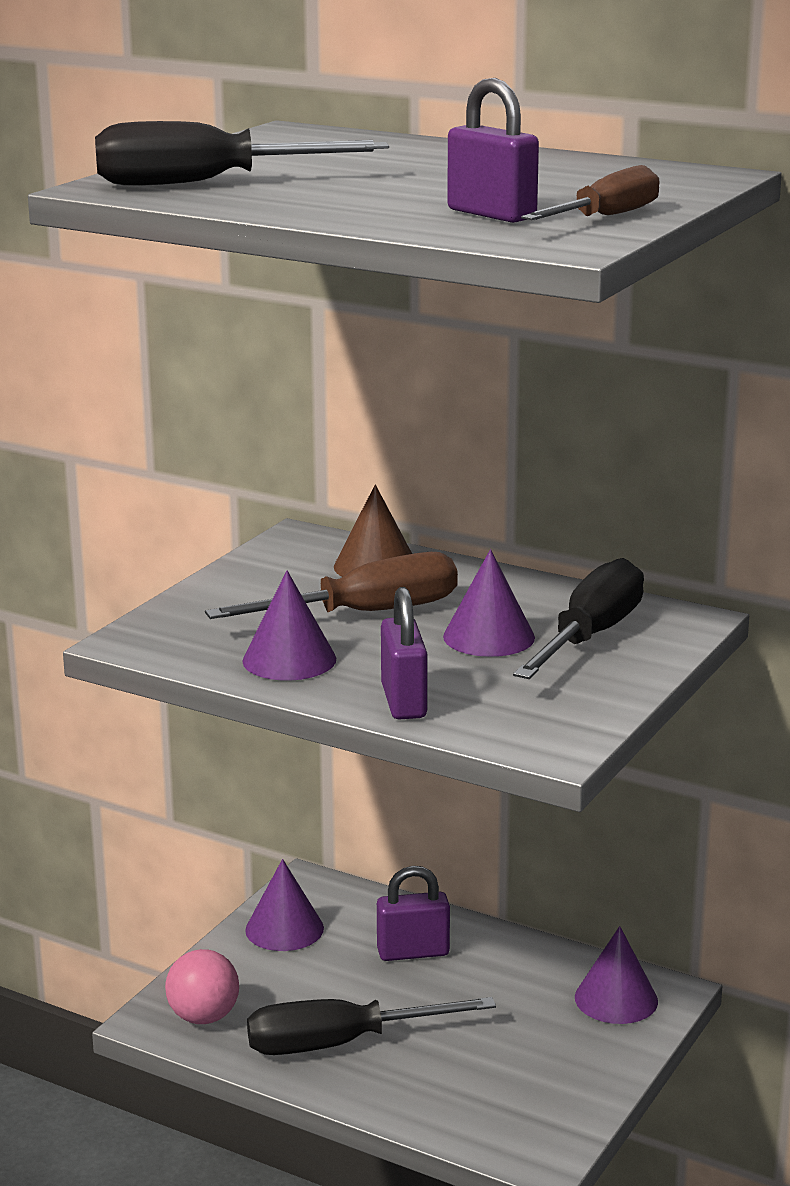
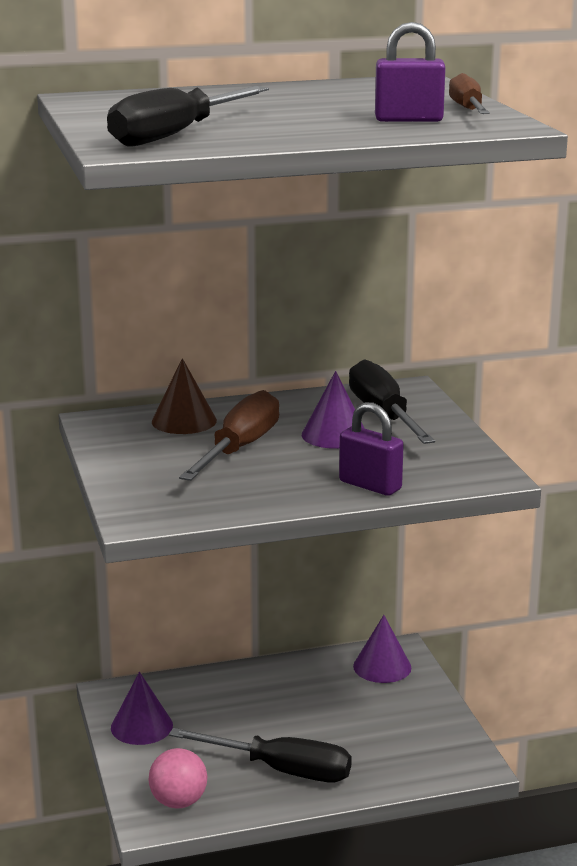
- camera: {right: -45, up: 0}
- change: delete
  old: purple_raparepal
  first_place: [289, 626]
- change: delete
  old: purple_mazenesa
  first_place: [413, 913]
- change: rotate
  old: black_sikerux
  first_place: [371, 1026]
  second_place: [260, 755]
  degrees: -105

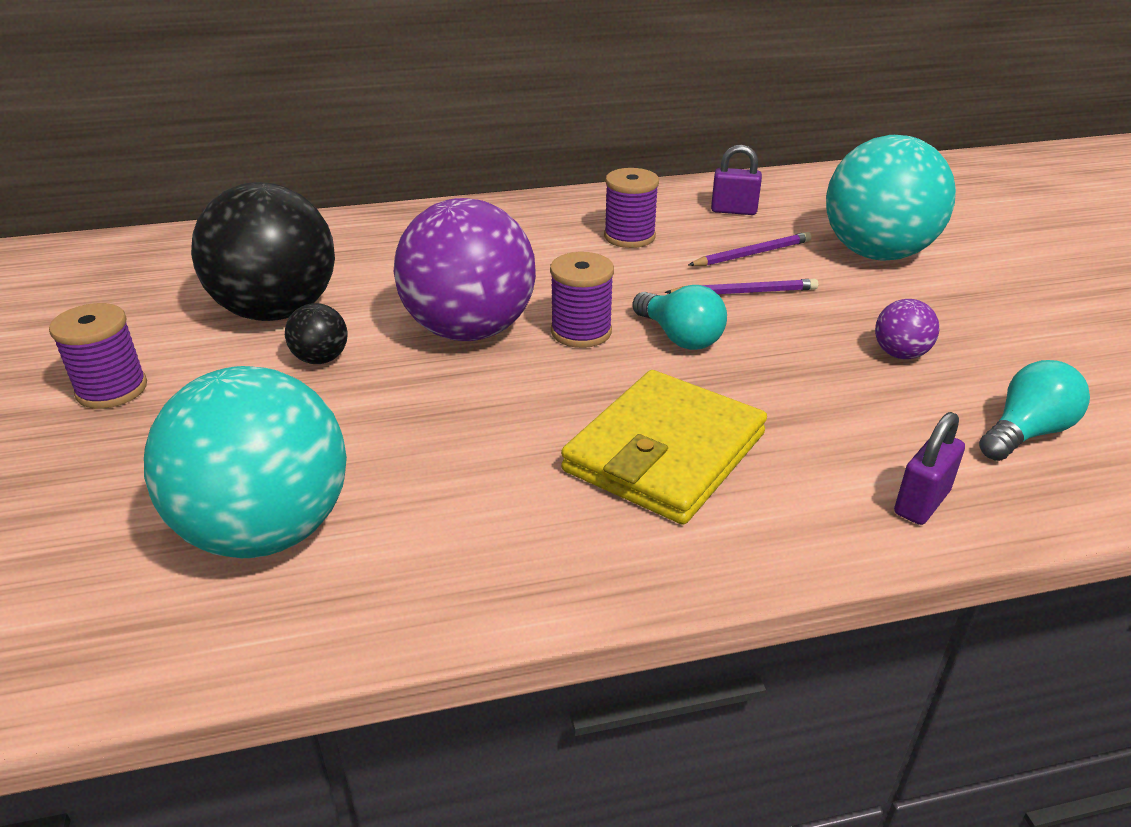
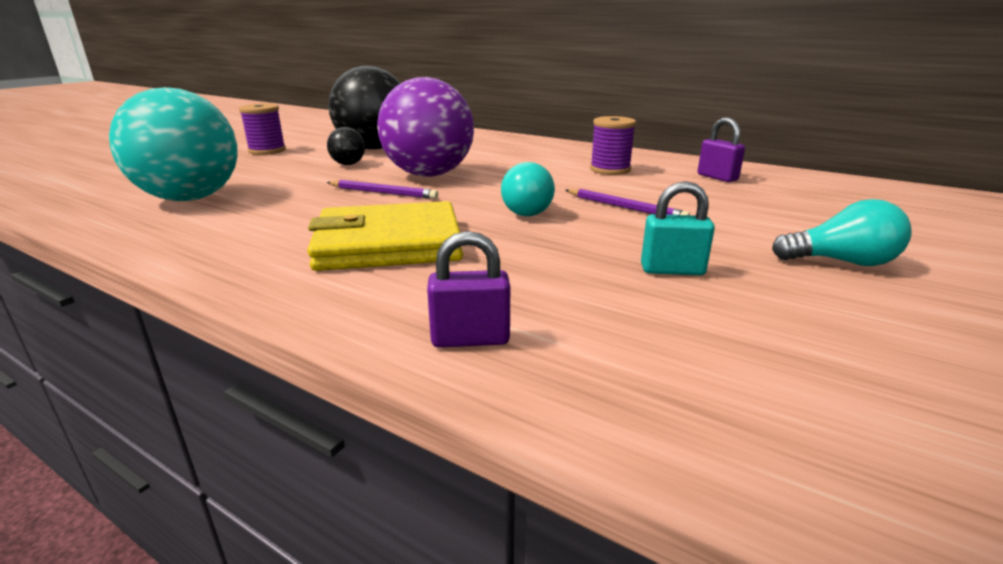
- camera: {right: 45, up: -10}
- change: delete
  old: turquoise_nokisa
  first_place: [891, 197]
- change: move
  old: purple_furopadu
  first_place: [749, 249]
  second_place: [382, 189]
- change: delete
  old: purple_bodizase
  first_place: [582, 300]
- change: replace
  old: purple_nokisa
  new: turquoise_mazenesa
  first_place: [907, 329]
  second_place: [678, 228]
- change: move
  old: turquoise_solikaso
  first_place: [1034, 410]
  second_place: [842, 232]

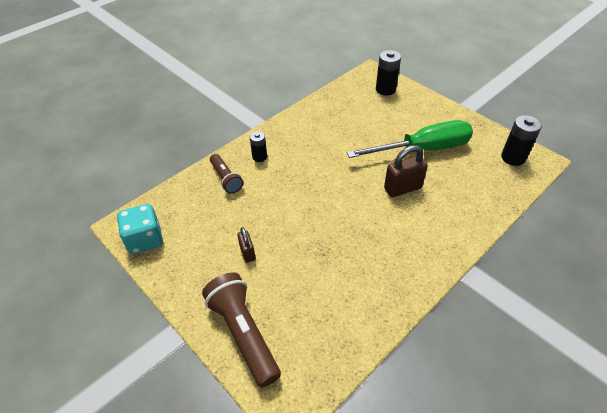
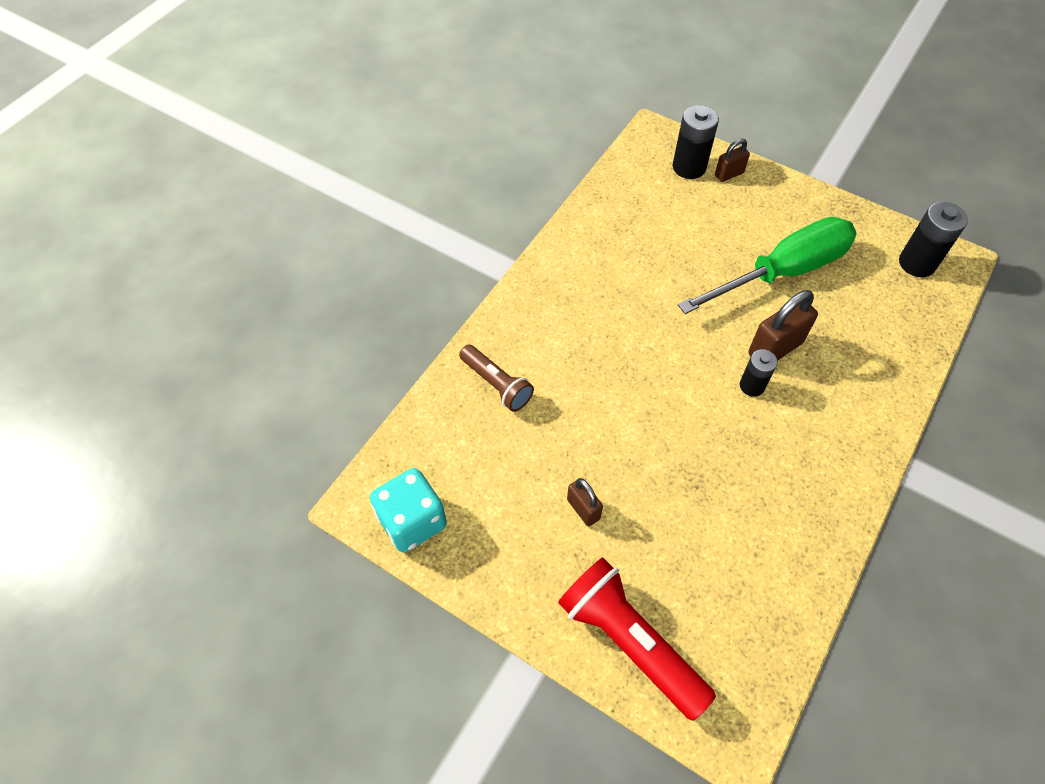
- camera: {right: -15, up: 10}
- change: move
  old: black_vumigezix
  first_place: [258, 146]
  second_place: [759, 373]
- change: recolor
  old: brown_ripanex
  new: red_ripanex
  first_place: [241, 330]
  second_place: [637, 639]
- change: insert
  new: brown_mazenesa
  second_place: [732, 160]

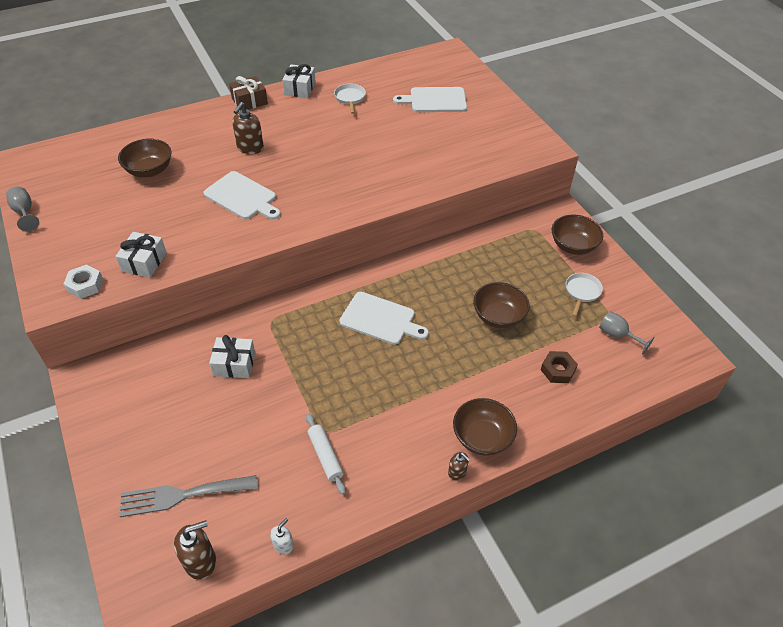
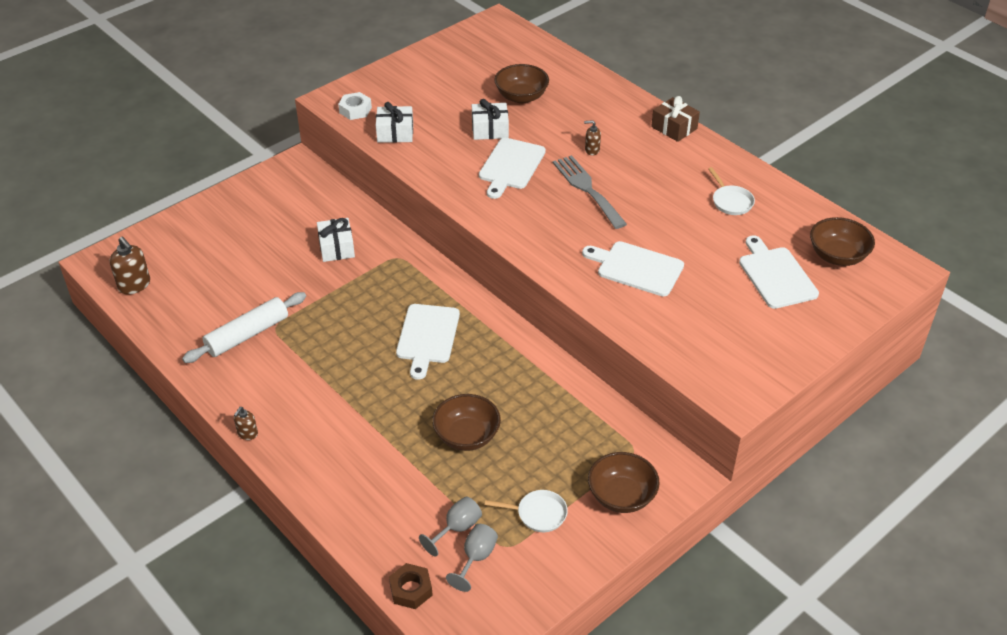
- camera: {right: 75, up: -5}
- change: move
  old: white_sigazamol
  first_place: [299, 81]
  second_place: [490, 119]
- change: rotate
  old: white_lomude
  first_place: [350, 99]
  second_place: [731, 191]
  degrees: 90
- change: resize
  old: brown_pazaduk
  first_place: [248, 128]
  second_place: [592, 137]
  factor: 0.58
- change: move
  old: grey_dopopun
  first_place: [22, 209]
  second_place: [450, 526]
- change: move
  old: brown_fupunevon
  first_place: [559, 367]
  second_place: [411, 586]
- change: move
  old: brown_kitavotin
  first_place: [485, 427]
  second_place: [842, 241]
- change: resize
  old: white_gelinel
  first_place: [326, 454]
  second_place: [244, 327]
  factor: 1.5
- change: move
  old: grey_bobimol
  first_place: [188, 496]
  second_place: [590, 192]
- change: delete
  old: white_pazaduk
  first_place: [282, 536]
- change: insert
  new: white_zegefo
  second_place: [633, 268]

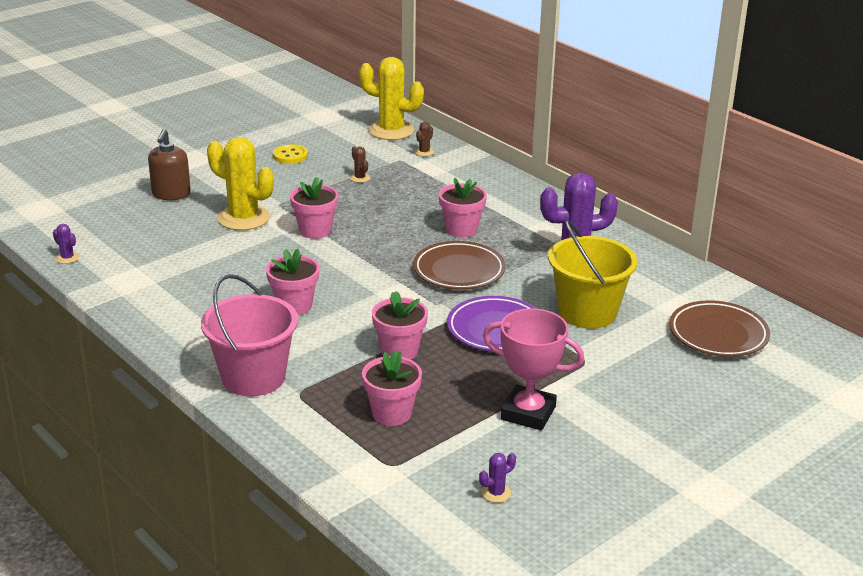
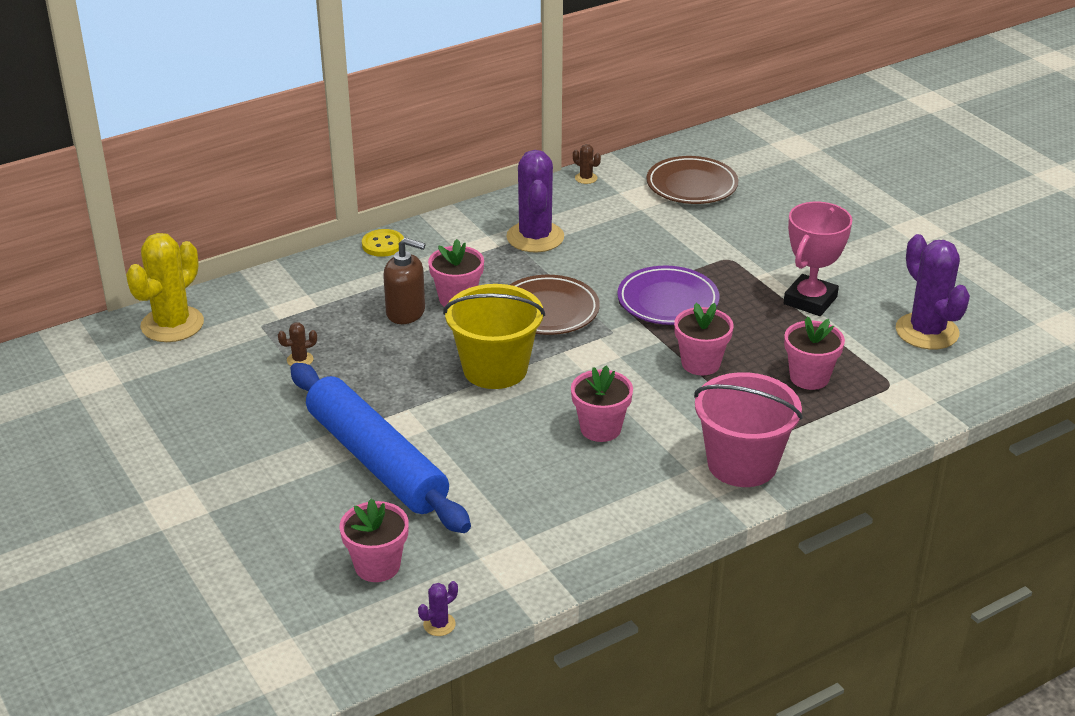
- camera: {right: -80, up: 5}
- change: move
  old: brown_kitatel
  first_place: [424, 139]
  second_place: [587, 164]
- change: move
  old: brown_pazaduk
  first_place: [169, 164]
  second_place: [404, 281]
- change: replace
  old: yellow_kitatel
  new: blue_gelinel
  first_place: [240, 183]
  second_place: [380, 448]
- change: move
  old: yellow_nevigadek
  first_place: [290, 154]
  second_place: [383, 243]
- change: move
  old: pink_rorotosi
  first_place: [314, 208]
  second_place: [374, 540]
- change: move
  old: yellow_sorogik
  first_place: [592, 274]
  second_place: [494, 336]
- change: resize
  old: purple_kitatel
  first_place: [497, 478]
  second_place: [933, 292]
  factor: 2.42

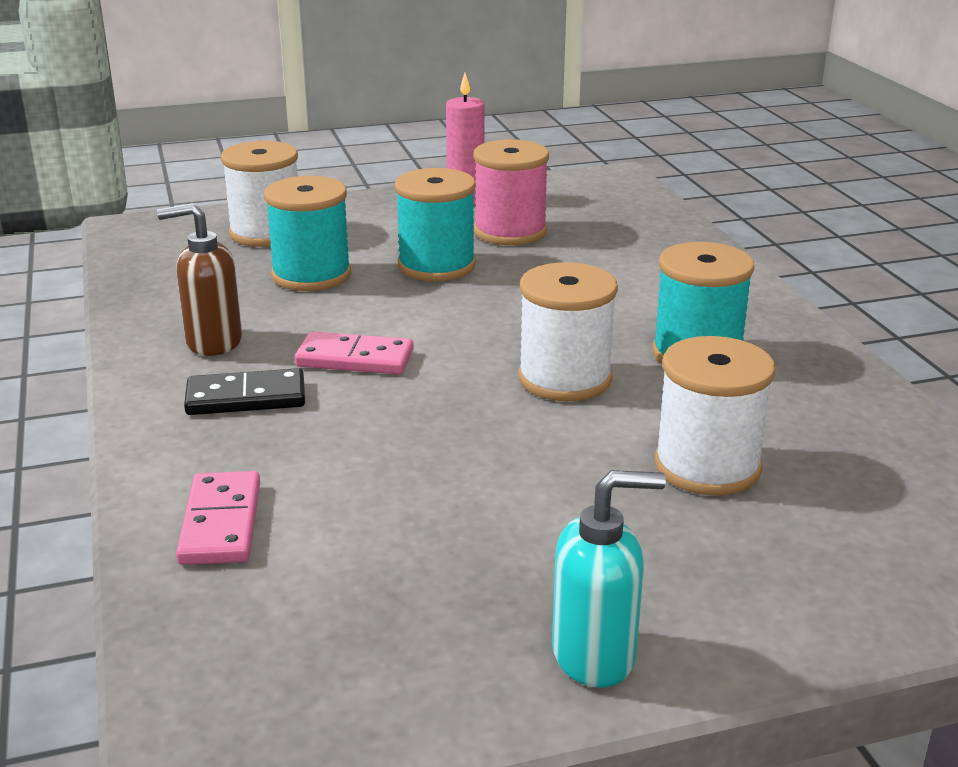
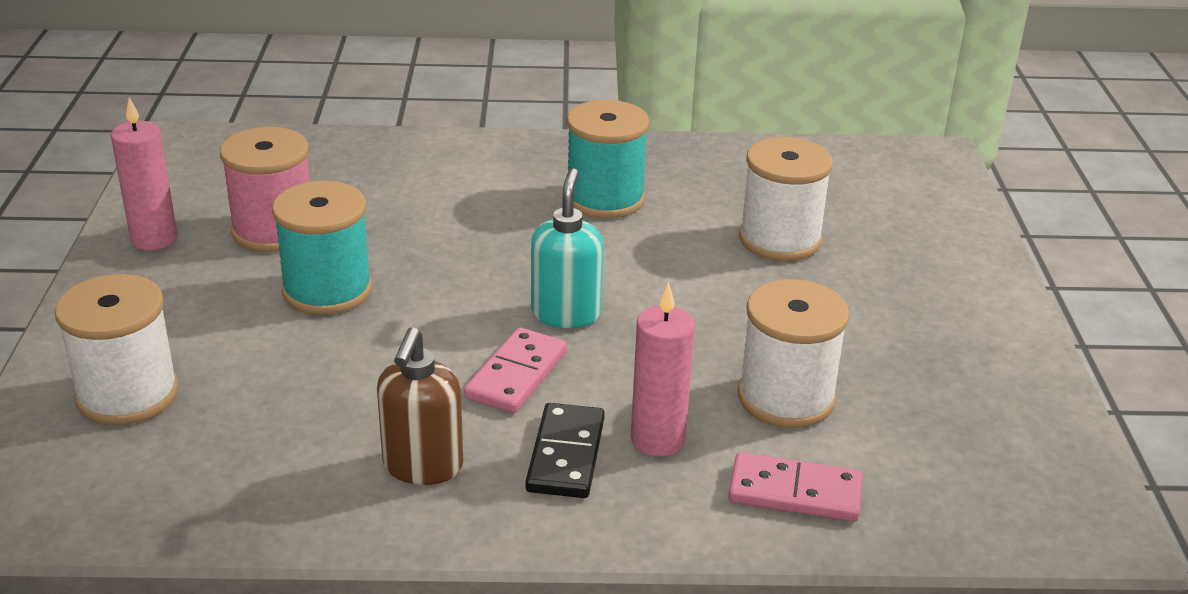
- camera: {right: -75, up: 5}
- change: delete
  old: turquoise_bodizase
  first_place: [307, 233]
- change: move
  old: white_bodizase
  first_place: [568, 331]
  second_place: [793, 353]
- change: move
  old: turquoise_pazaduk
  first_place: [609, 578]
  second_place: [567, 248]
- change: insert
  new: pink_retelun
  second_place: [663, 370]

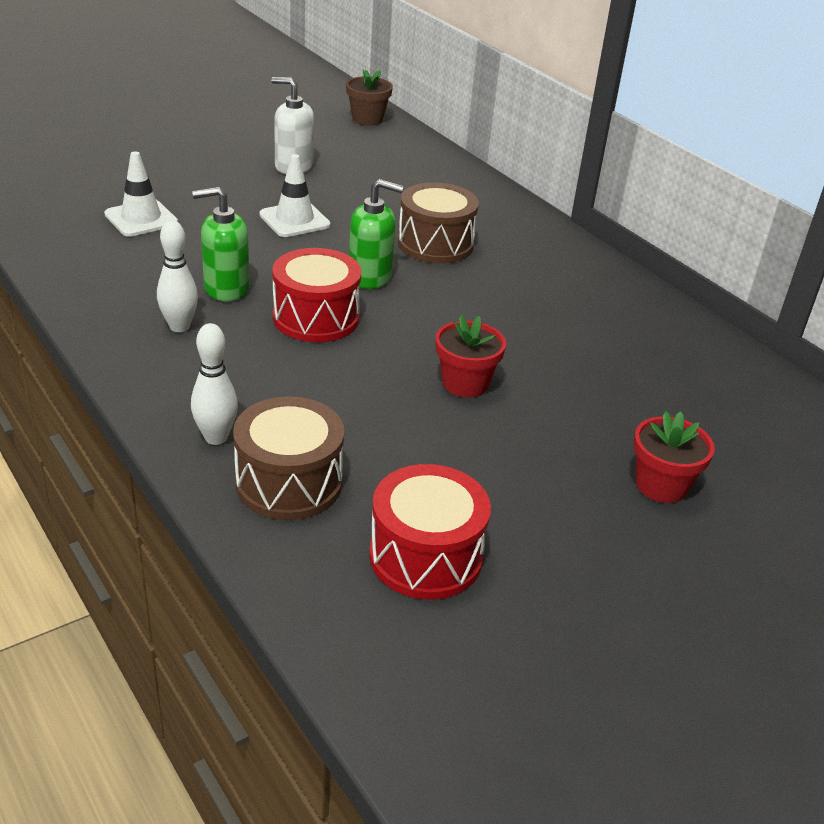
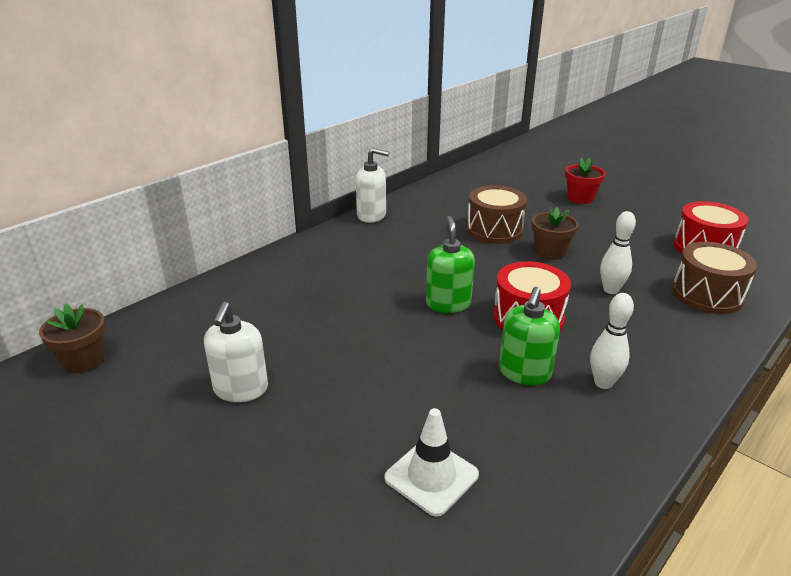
- camera: {right: -100, up: -5}
- change: delete
  old: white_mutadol
  first_place: [295, 195]
- change: move
  old: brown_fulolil
  first_place: [438, 223]
  second_place: [497, 214]
- change: rotate
  old: green_pazaduk
  first_place: [221, 244]
  second_place: [529, 336]
  degrees: 45
- change: recolor
  old: red_rorotosi
  new: brown_rorotosi
  first_place: [470, 356]
  second_place: [555, 233]
- change: move
  old: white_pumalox
  first_place: [214, 384]
  second_place: [618, 252]
- change: insert
  new: white_pazaduk
  second_place: [372, 185]

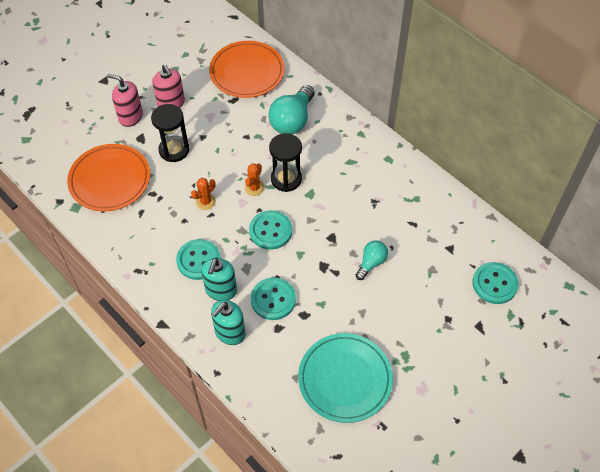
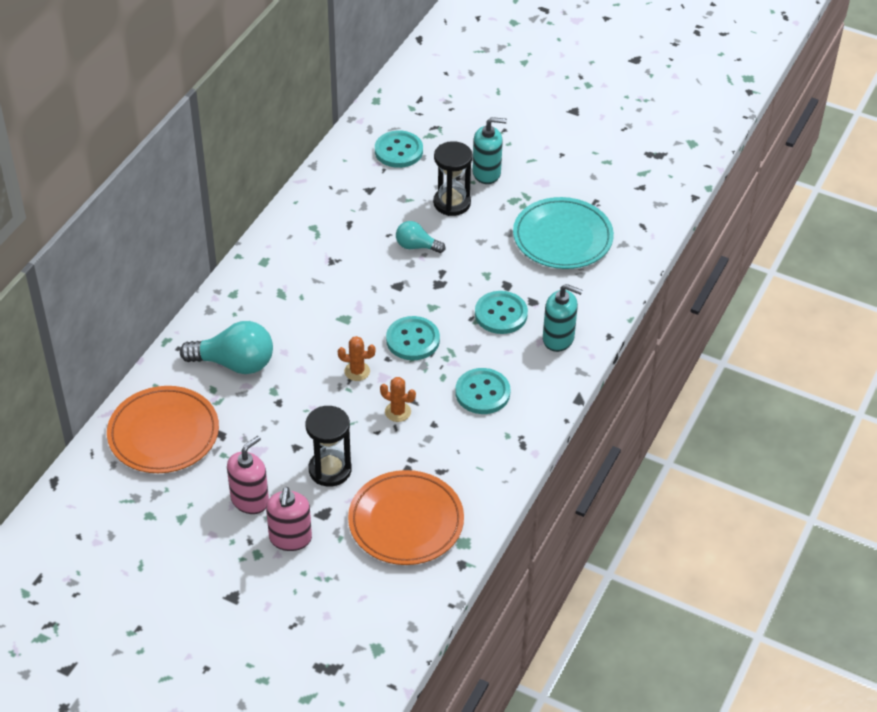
- camera: {right: -110, up: -10}
- change: move
  old: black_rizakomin
  first_place: [285, 162]
  second_place: [453, 178]
- change: move
  old: turquoise_pazaduk
  first_place: [219, 279]
  second_place: [489, 150]

